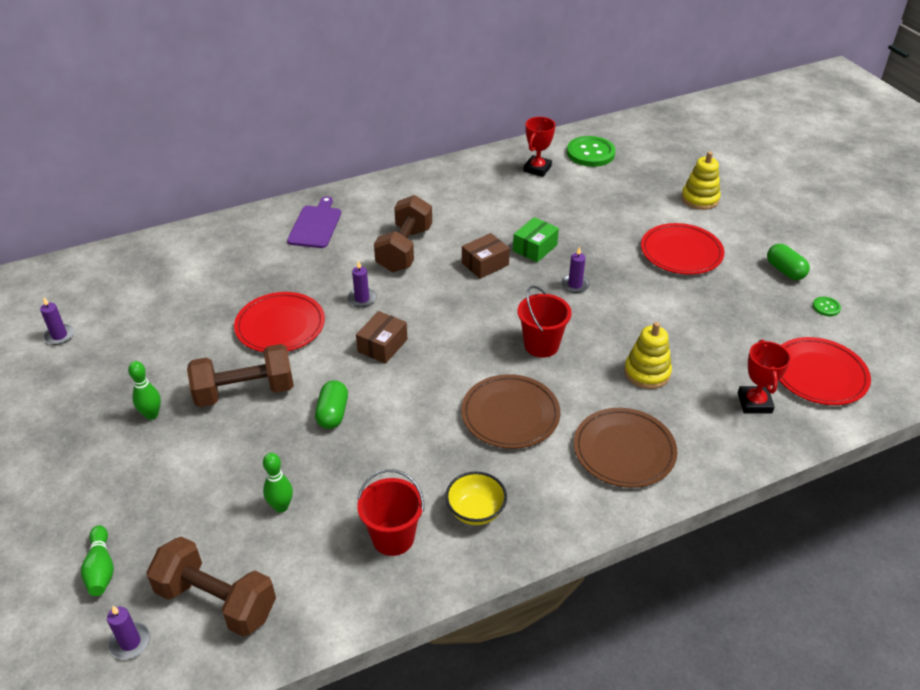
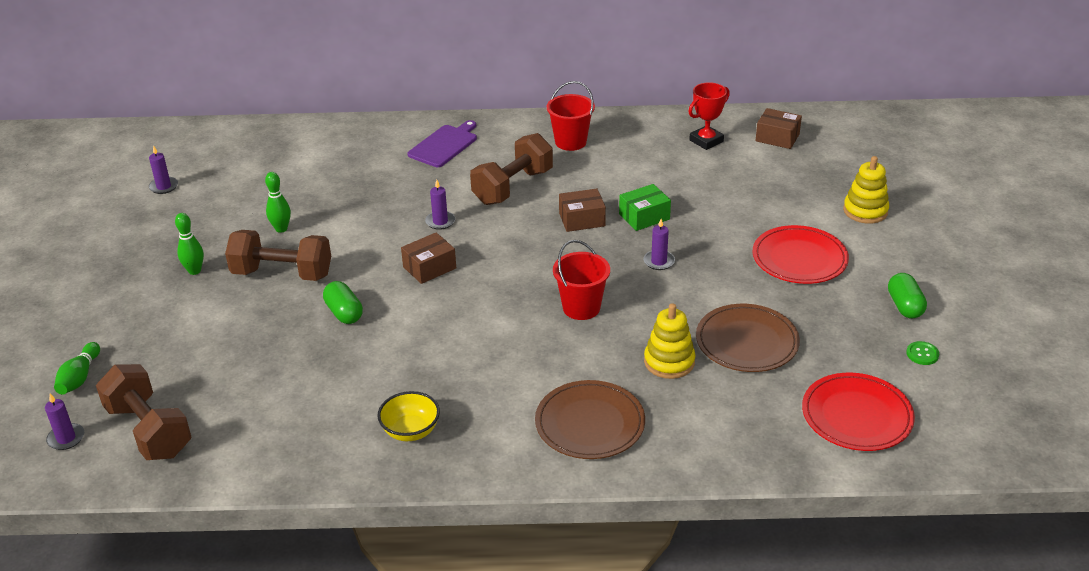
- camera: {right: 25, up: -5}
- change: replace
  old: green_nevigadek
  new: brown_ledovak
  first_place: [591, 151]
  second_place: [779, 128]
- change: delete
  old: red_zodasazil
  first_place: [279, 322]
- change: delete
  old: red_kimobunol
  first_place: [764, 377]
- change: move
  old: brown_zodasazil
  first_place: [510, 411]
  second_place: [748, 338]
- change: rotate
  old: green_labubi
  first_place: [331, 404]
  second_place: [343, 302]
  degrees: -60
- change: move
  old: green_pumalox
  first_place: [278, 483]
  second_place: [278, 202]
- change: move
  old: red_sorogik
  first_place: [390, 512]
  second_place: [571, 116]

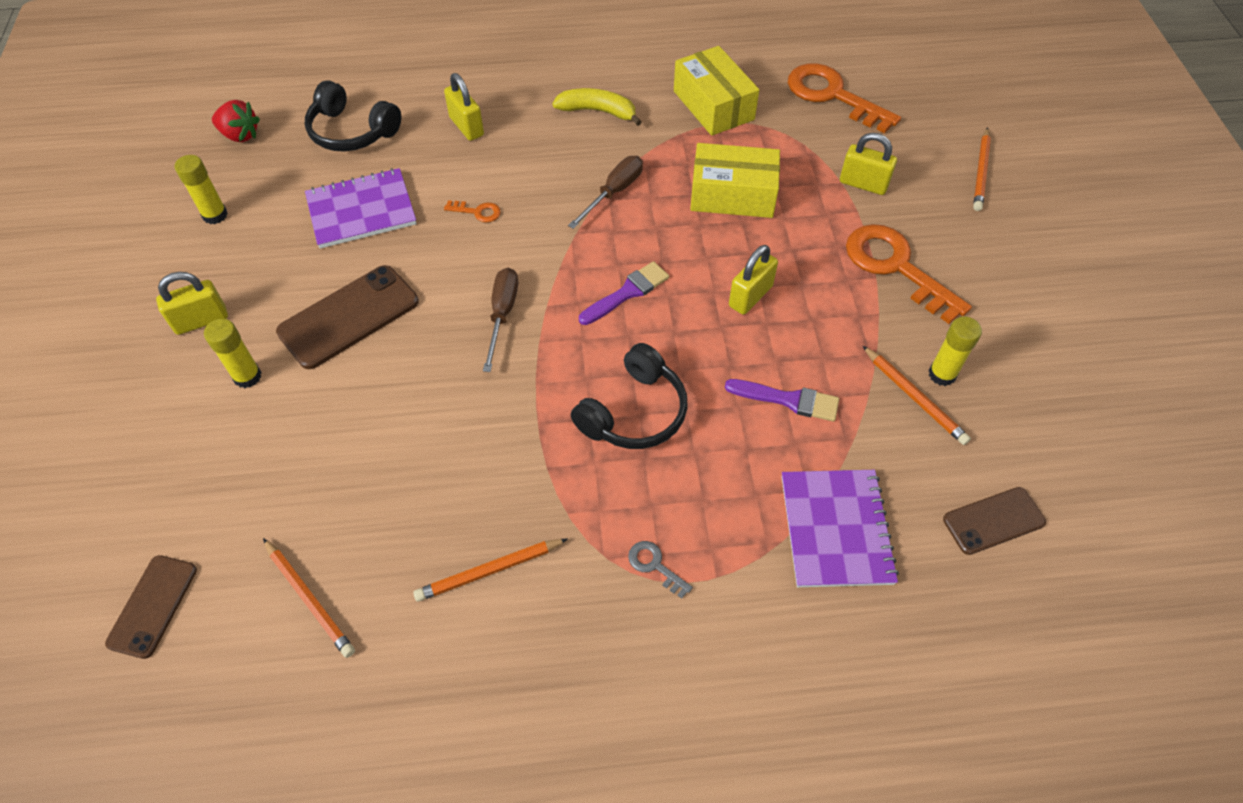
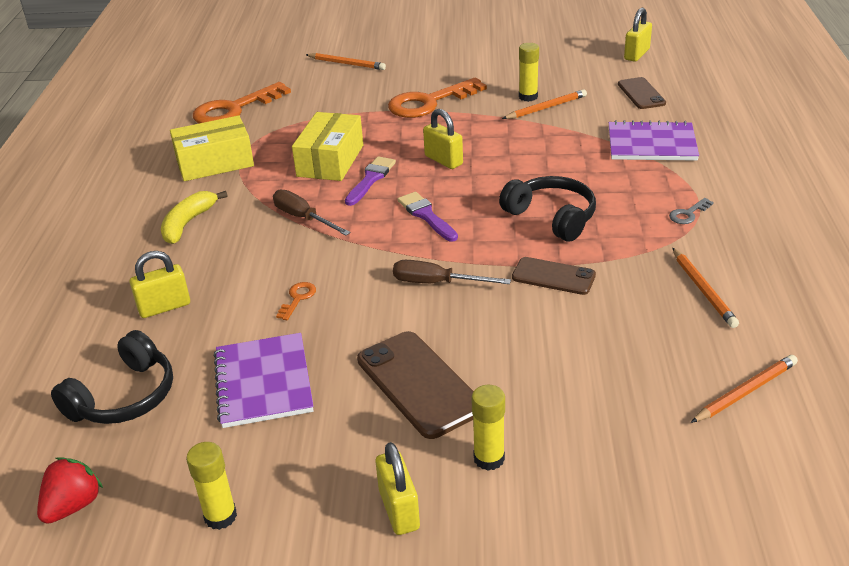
- camera: {right: -80, up: -20}
- change: move
  old: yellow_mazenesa
  first_place: [868, 164]
  second_place: [638, 35]
- change: move
  old: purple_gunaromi
  first_place: [782, 400]
  second_place: [370, 181]
- change: move
  old: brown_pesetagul
  first_place: [151, 607]
  second_place: [554, 276]

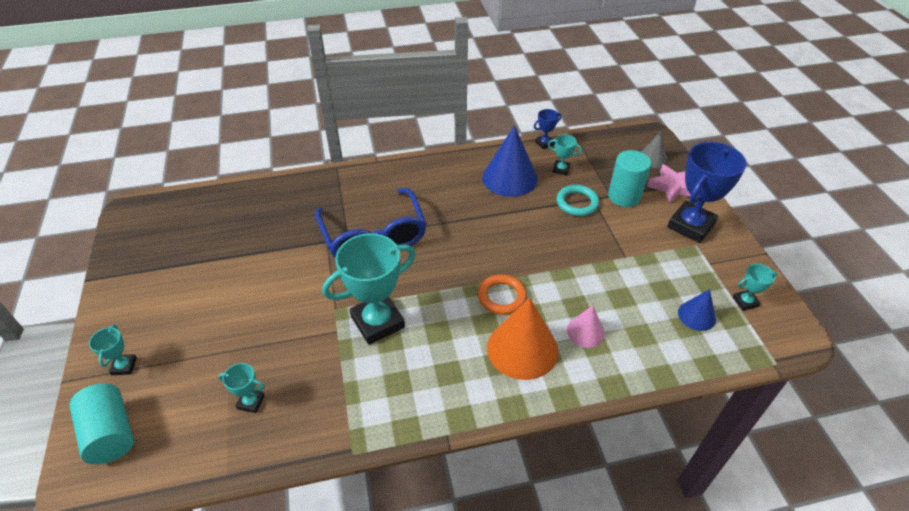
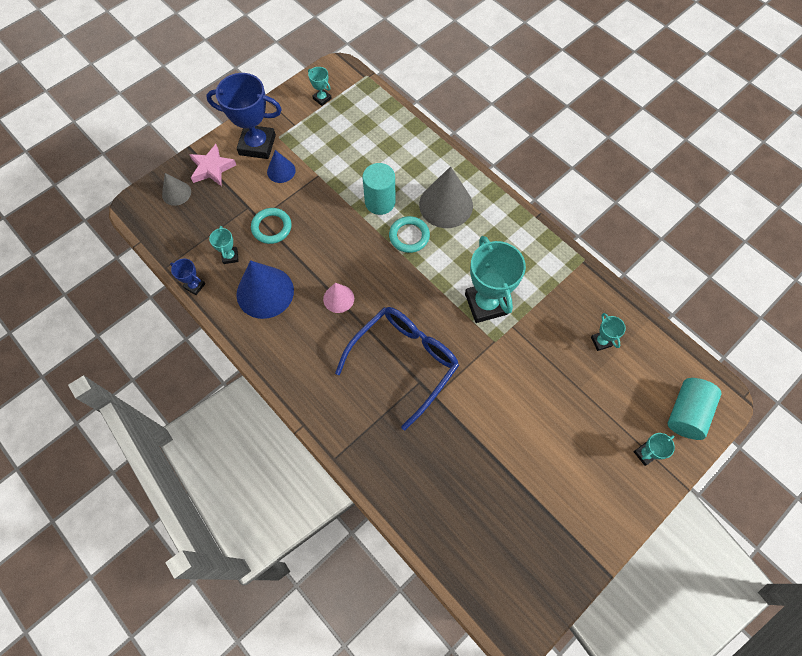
- camera: {right: -120, up: 20}
- change: move
  old: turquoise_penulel
  first_place: [629, 178]
  second_place: [379, 189]
- change: rotate
  old: turquoise_kimobunol
  first_place: [369, 289]
  second_place: [495, 279]
  degrees: 45
- change: recolor
  old: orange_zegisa
  new: turquoise_zegisa
  first_place: [502, 294]
  second_place: [409, 234]
- change: move
  old: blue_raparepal
  first_place: [697, 310]
  second_place: [281, 166]
- change: recolor
  old: orange_raparepal
  new: grey_raparepal
  first_place: [522, 339]
  second_place: [446, 197]
- change: move
  old: pink_raparepal
  first_place: [586, 326]
  second_place: [338, 298]

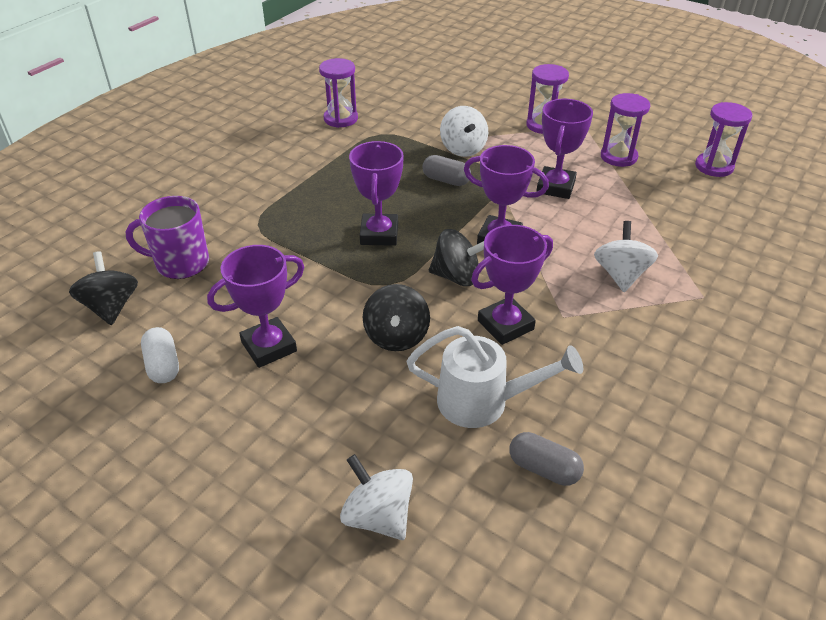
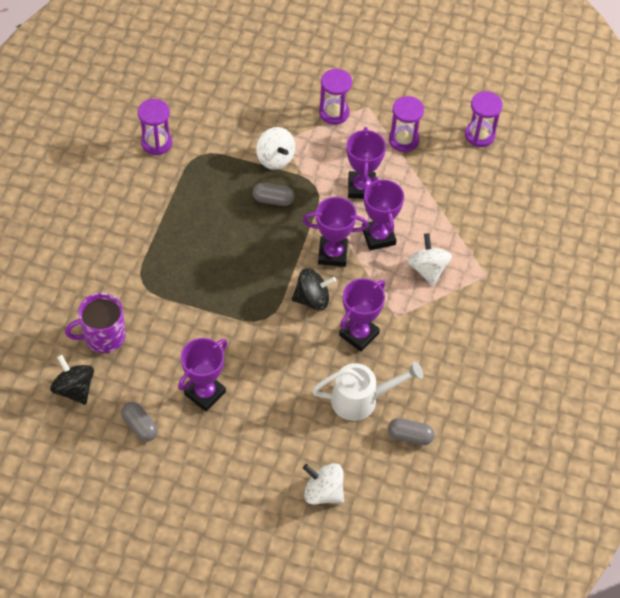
- camera: {right: -20, up: 15}
- change: move
  old: purple_kimobunol
  first_place: [376, 193]
  second_place: [383, 213]
- change: delete
  old: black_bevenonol
  first_place: [396, 317]
- change: recolor
  old: white_labubi
  new: grey_labubi
  first_place: [160, 355]
  second_place: [139, 422]

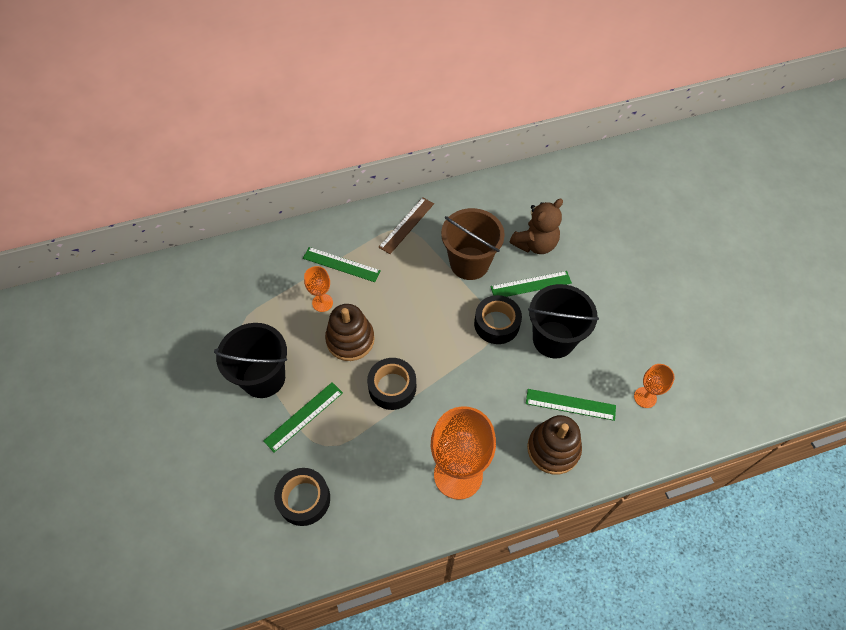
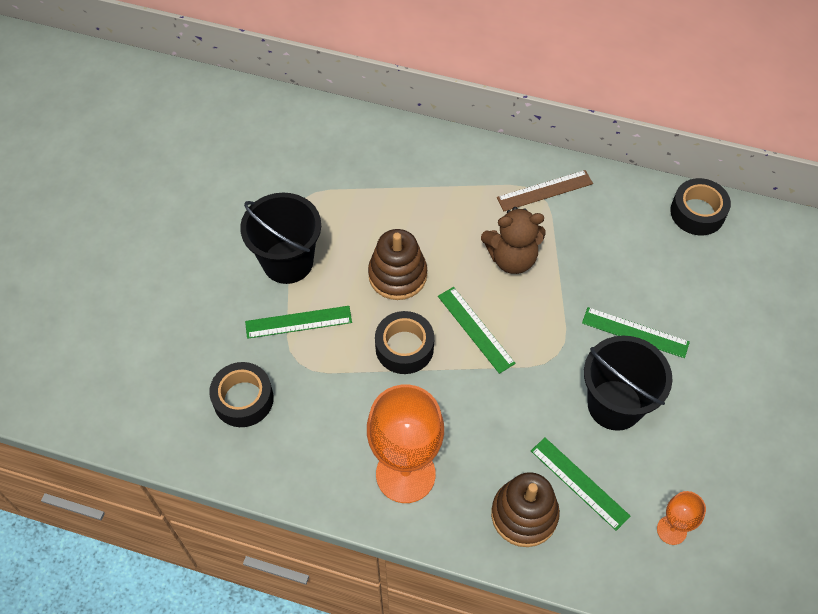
- camera: {right: 35, up: 0}
- change: move
  old: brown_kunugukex
  first_place: [536, 226]
  second_place: [513, 240]
- change: delete
  old: brown_sorogik
  first_place: [473, 244]
- change: move
  old: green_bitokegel
  first_place: [342, 264]
  second_place: [477, 330]
- change: delete
  old: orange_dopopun
  first_place: [318, 289]
- change: move
  old: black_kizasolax
  first_place: [498, 319]
  second_place: [700, 206]

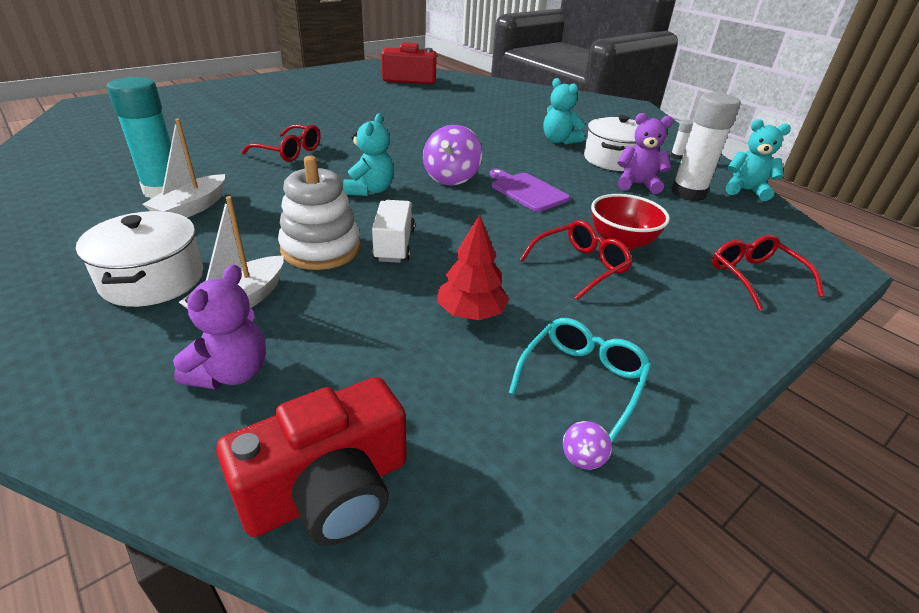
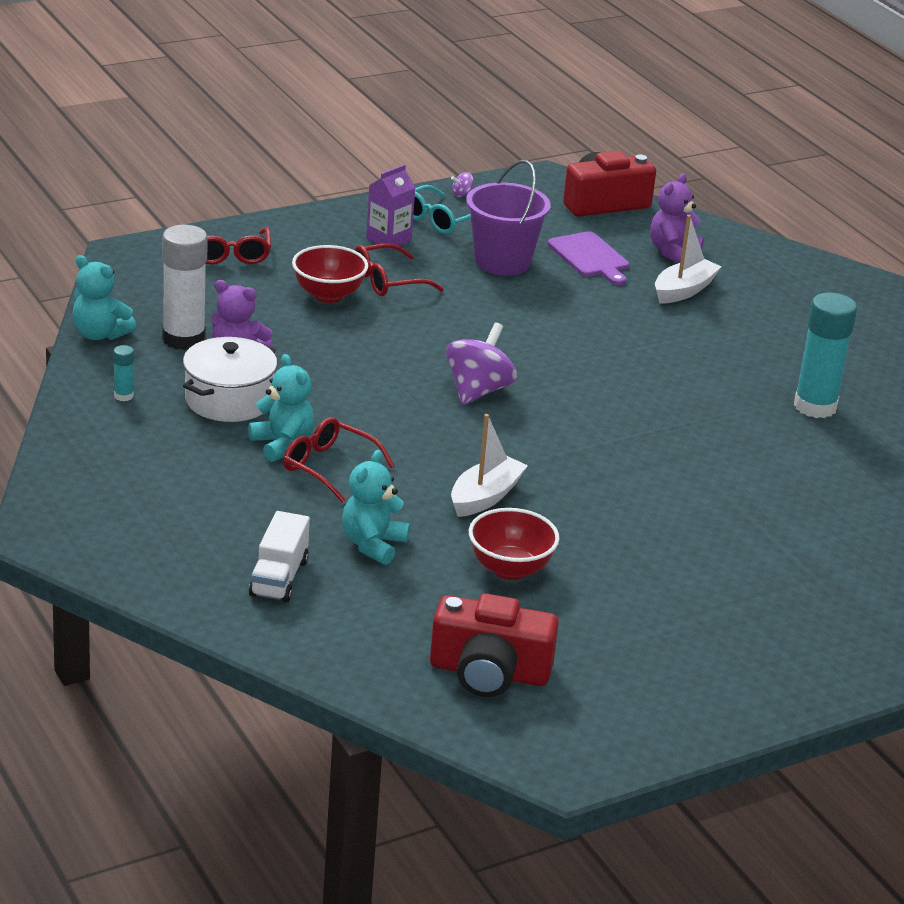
- camera: {right: -170, up: -5}
- change: move
  old: turquoise_kunugukex
  first_place: [368, 154]
  second_place: [376, 507]
- change: move
  old: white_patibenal
  first_place: [183, 168]
  second_place: [489, 465]
- change: recolor
  old: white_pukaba
  new: turquoise_pukaba
  first_place: [682, 139]
  second_place: [123, 373]
- change: move
  old: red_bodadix
  first_place: [281, 143]
  second_place: [339, 460]
- change: delete
  old: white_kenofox
  first_place: [319, 213]
- change: move
  old: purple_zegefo
  first_place: [530, 190]
  second_place: [588, 258]
- change: move
  old: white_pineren
  first_place: [393, 231]
  second_place: [279, 557]
- change: delete
  old: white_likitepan
  first_place: [139, 259]
- change: replace
  old: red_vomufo
  new: purple_sorogik
  first_place: [473, 267]
  second_place: [508, 218]
- change: rotate
  old: purple_bevenonol
  first_place: [587, 445]
  second_place: [462, 184]
  degrees: -150
- change: insert
  new: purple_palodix
  second_place: [390, 207]
- change: insert
  new: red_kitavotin
  second_place: [514, 544]

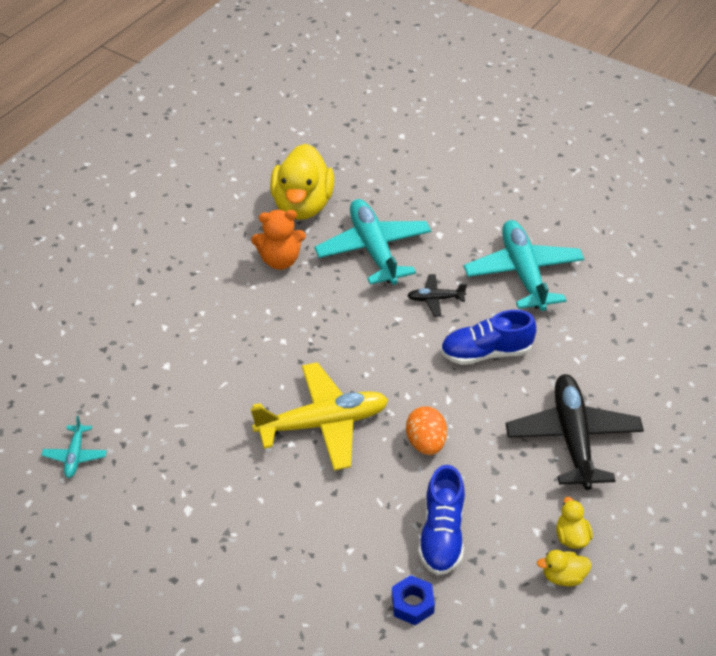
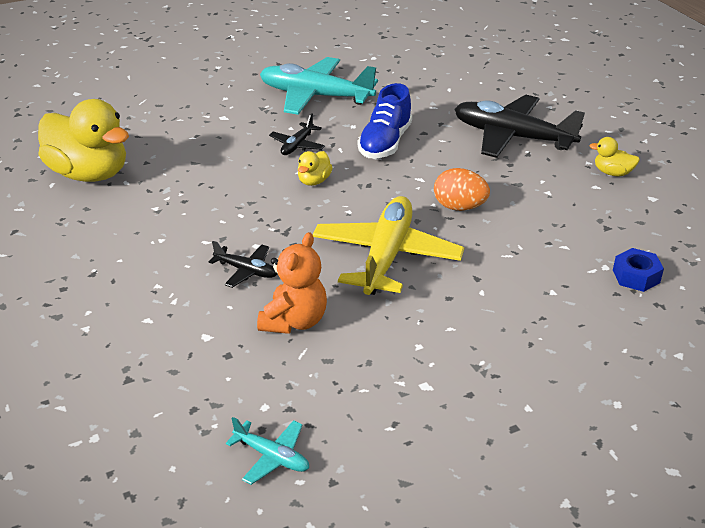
- camera: {right: -60, up: -10}
- change: delete
  old: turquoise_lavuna
  first_place: [372, 242]
- change: move
  old: orange_kunugukex
  first_place: [278, 240]
  second_place: [292, 283]
- change: delete
  old: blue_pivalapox
  first_place: [441, 520]
- change: move
  old: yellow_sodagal
  first_place: [564, 568]
  second_place: [315, 168]
- change: insert
  new: black_lavuna
  second_place: [243, 264]

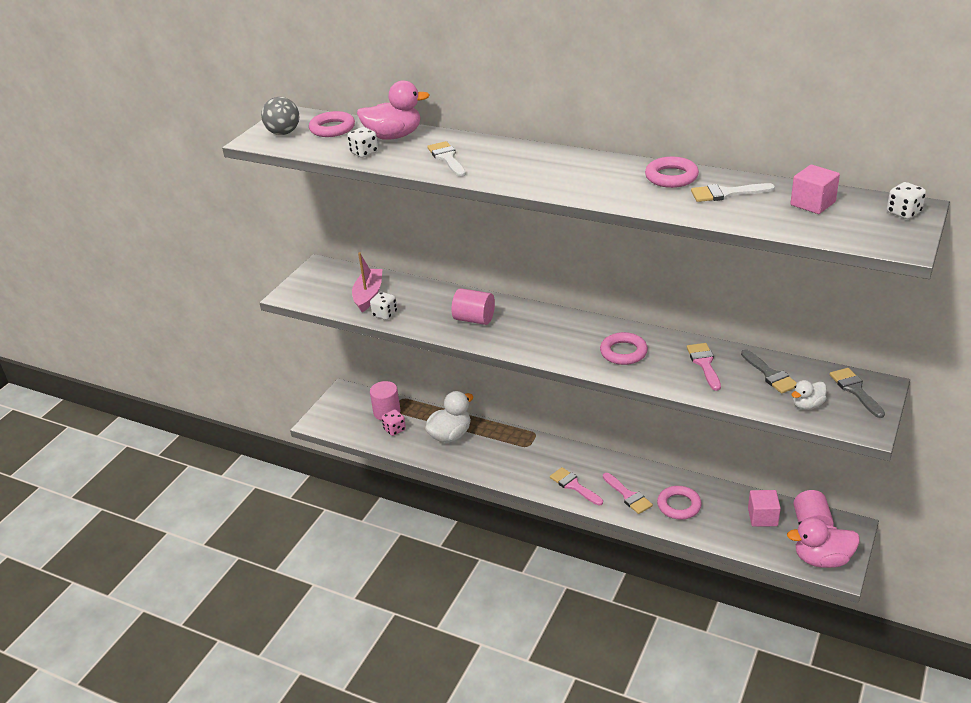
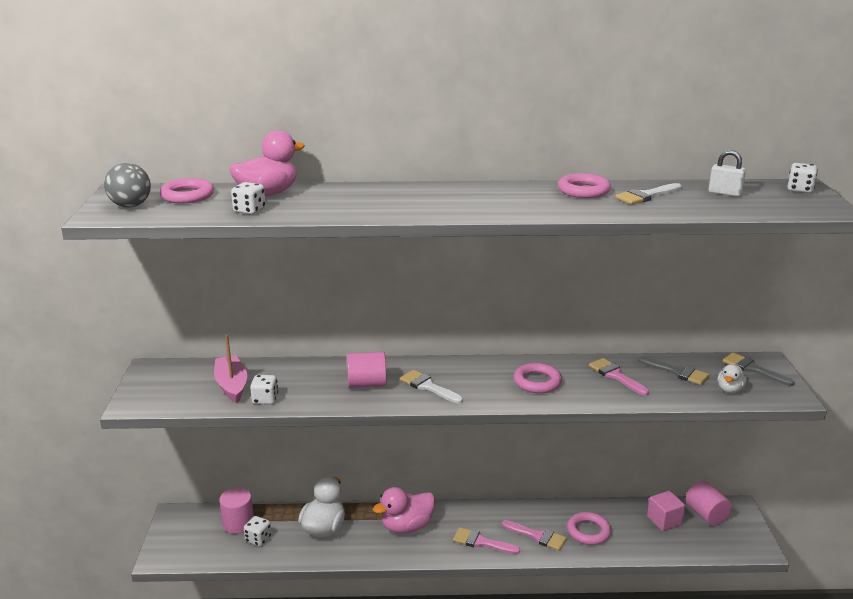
- camera: {right: -30, up: -10}
- change: move
  old: white_gunaromi
  first_place: [446, 159]
  second_place: [431, 387]
- change: replace
  old: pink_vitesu
  new: white_mazenesa
  first_place: [815, 189]
  second_place: [727, 173]
- change: recolor
  old: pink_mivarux
  new: white_mivarux
  first_place: [394, 422]
  second_place: [257, 531]
- change: move
  old: pink_sodagal
  first_place: [823, 542]
  second_place: [404, 510]

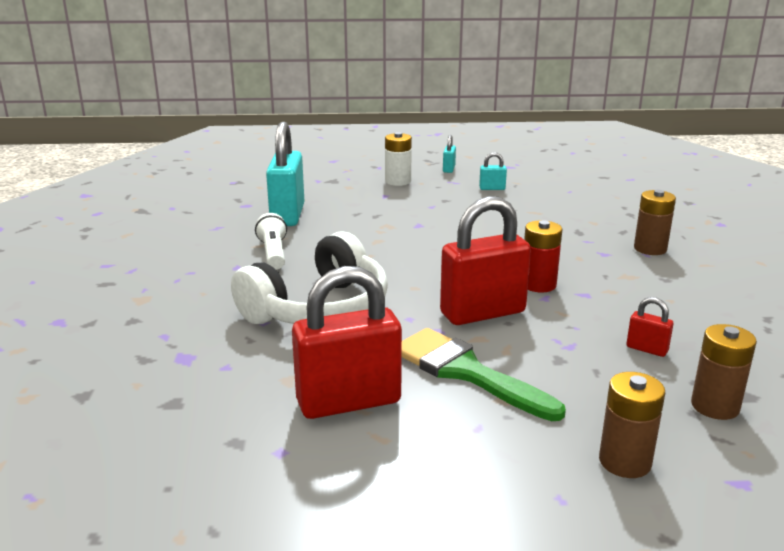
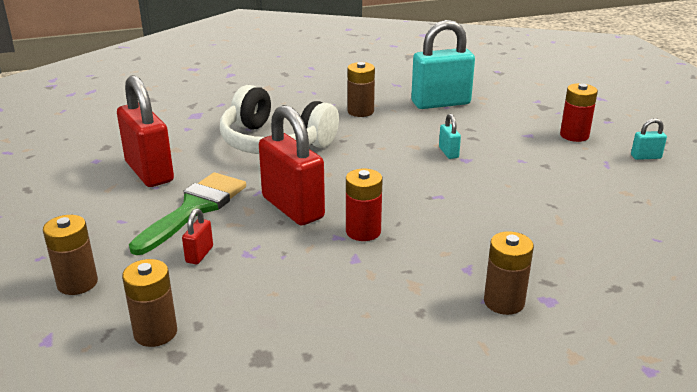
- camera: {right: 75, up: 5}
- change: recolor
  old: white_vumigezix
  new: red_vumigezix
  first_place: [398, 159]
  second_place: [579, 112]
- change: move
  old: turquoise_mazenesa
  first_place: [493, 171]
  second_place: [450, 136]
- change: replace
  old: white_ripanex
  new: brown_vumigezix
  first_place: [271, 241]
  second_place: [361, 89]
- change: move
  old: red_mazenesa
  first_place: [650, 327]
  second_place: [197, 236]

